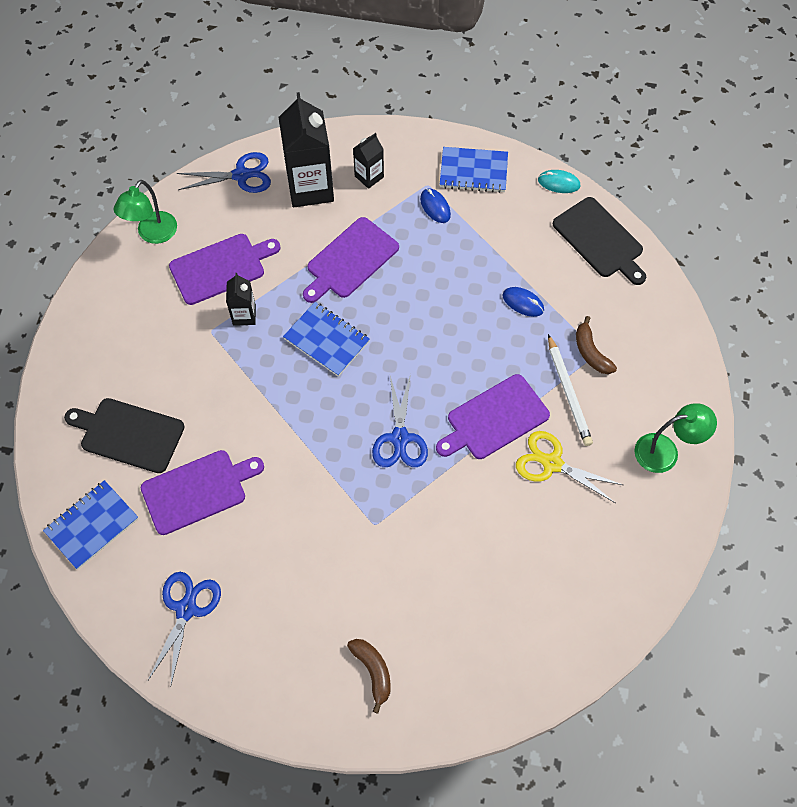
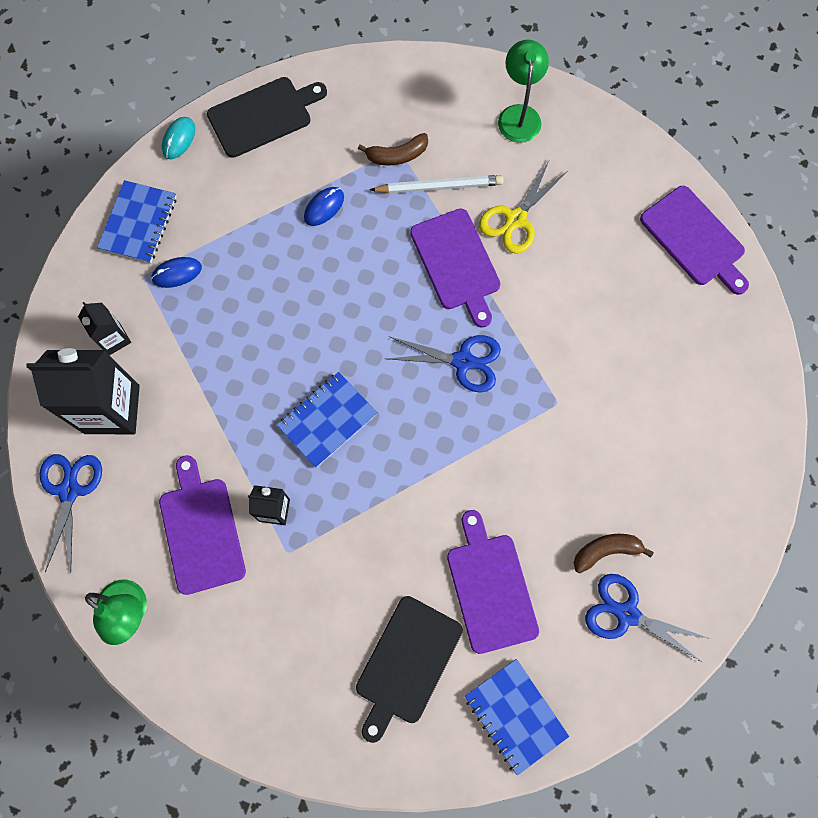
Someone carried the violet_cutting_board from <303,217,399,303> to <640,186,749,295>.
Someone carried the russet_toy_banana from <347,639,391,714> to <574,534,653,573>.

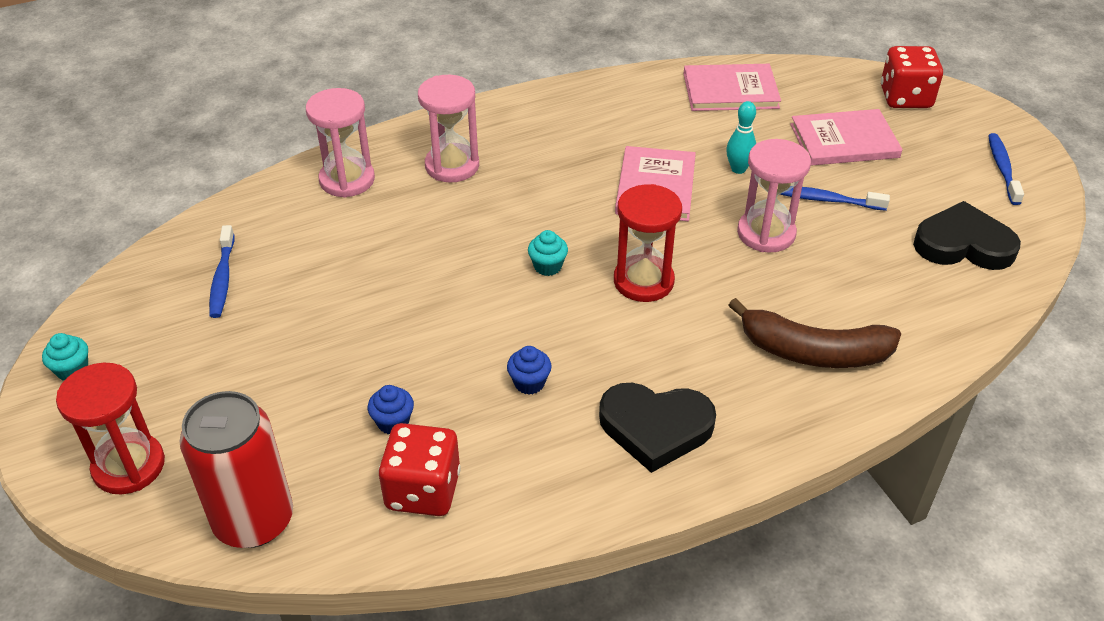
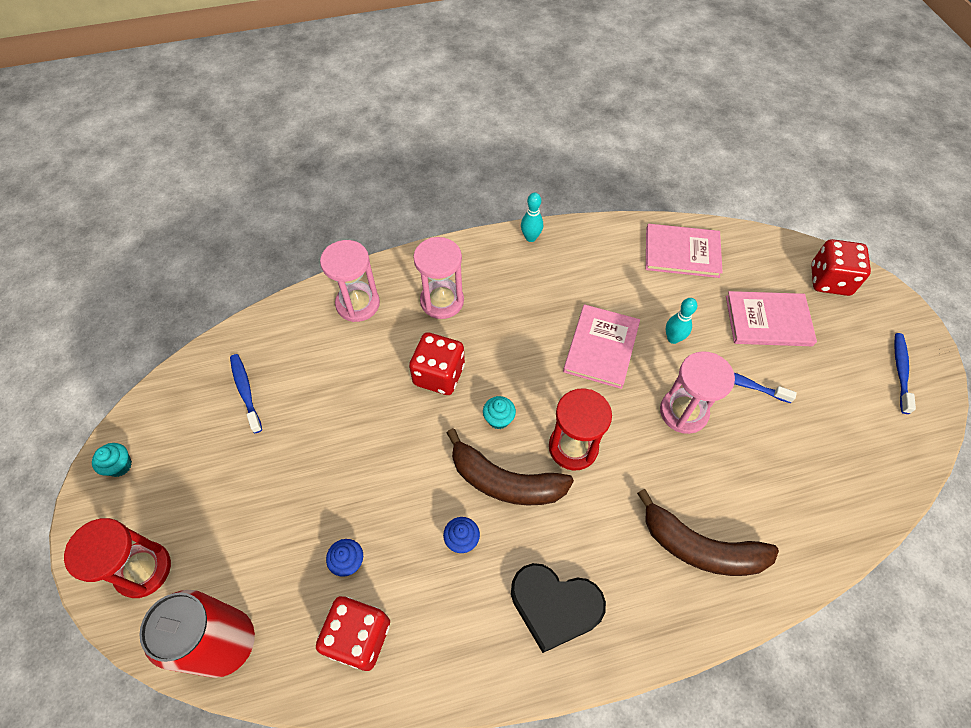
Someone took away the jet-black_heart_shape at <913,201,1021,270>.
Someone rotated the cobalt_dental_brush at <209,225,235,318> by 150 degrees clockwise.
Someone put down the aqua_bowling_pin at <521,193,543,242>.
Someone put down the red_dice at <409,332,465,395>.
Someone put down the russet_toy_banana at <447,428,574,505>.

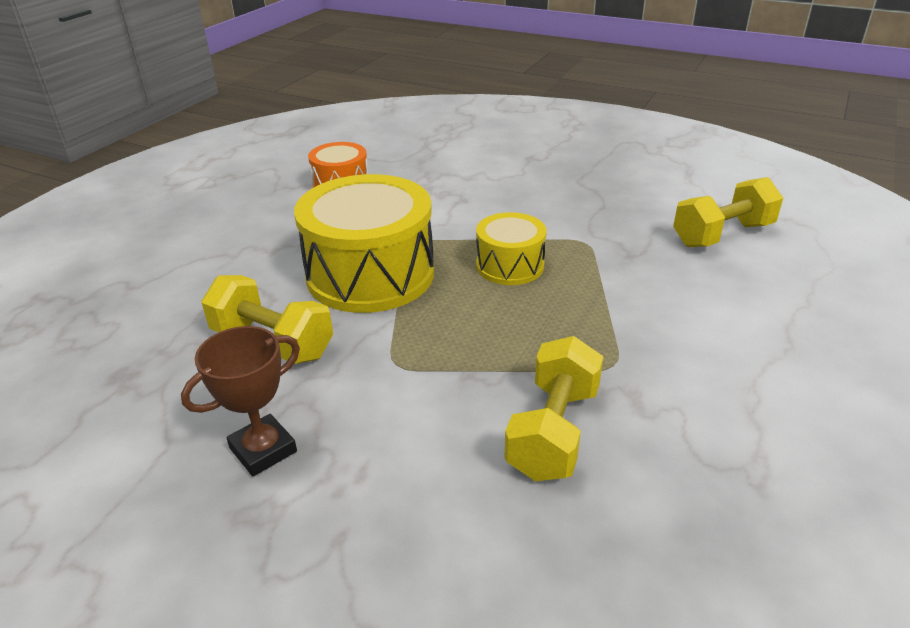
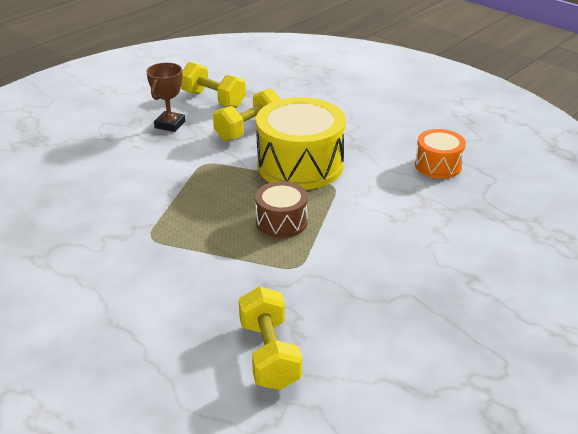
Someone repainted the yellow_drum at <476,212,547,285>, which became the russet_drum at <255,181,308,238>.
Someone rotated the russet_award_cup at <181,326,300,476> by 45 degrees clockwise.
Someone carried the yellow_hand_weight from <504,336,604,481> to <181,62,246,108>.

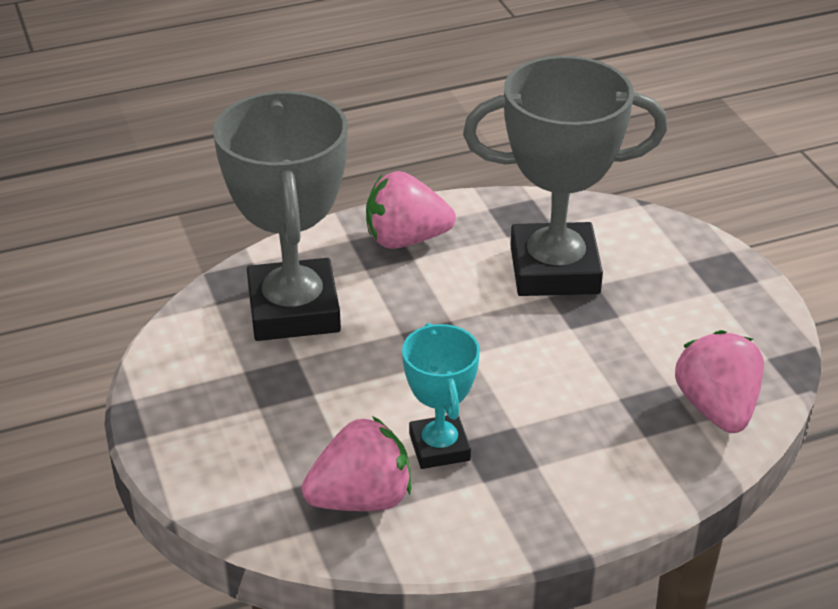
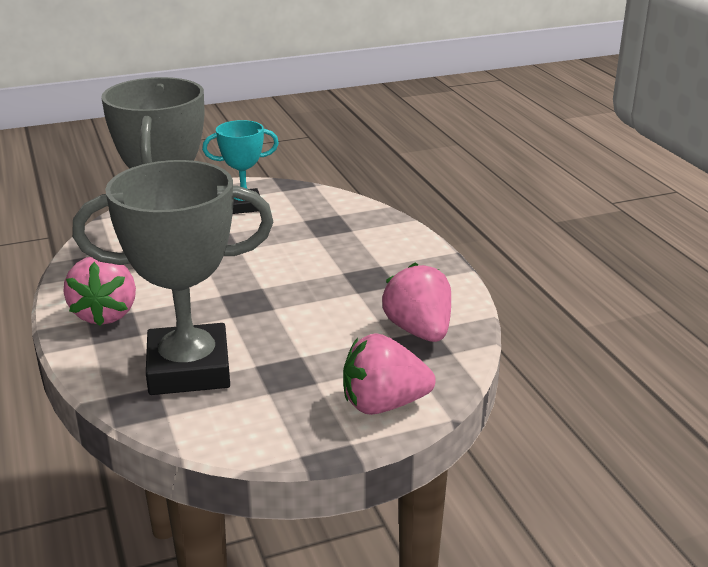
Someone carried the aqua_award_cup from <402,323,480,469> to <202,120,279,214>.
Someone carried the pink_berry from <675,330,764,433> to <343,333,436,415>.

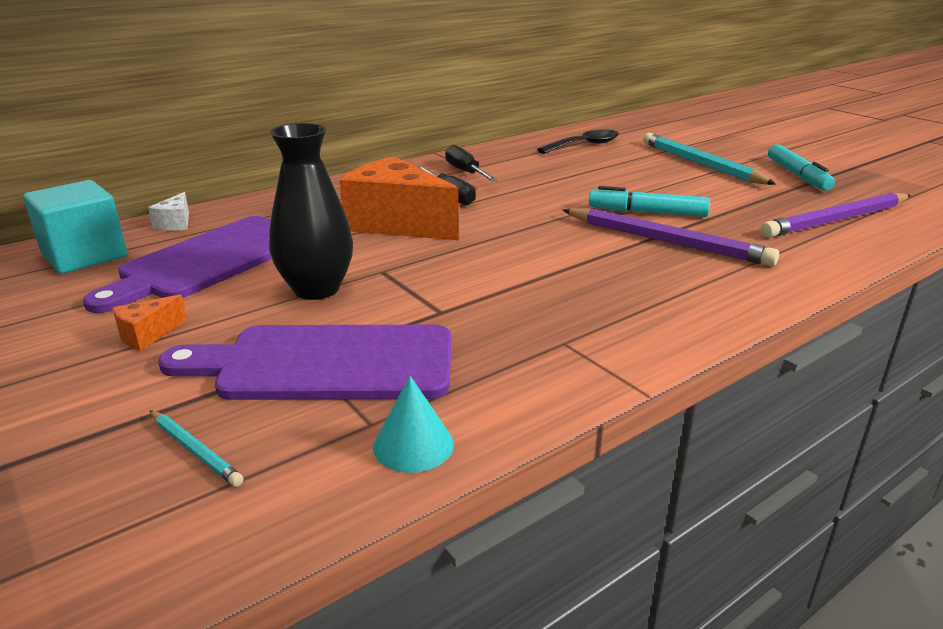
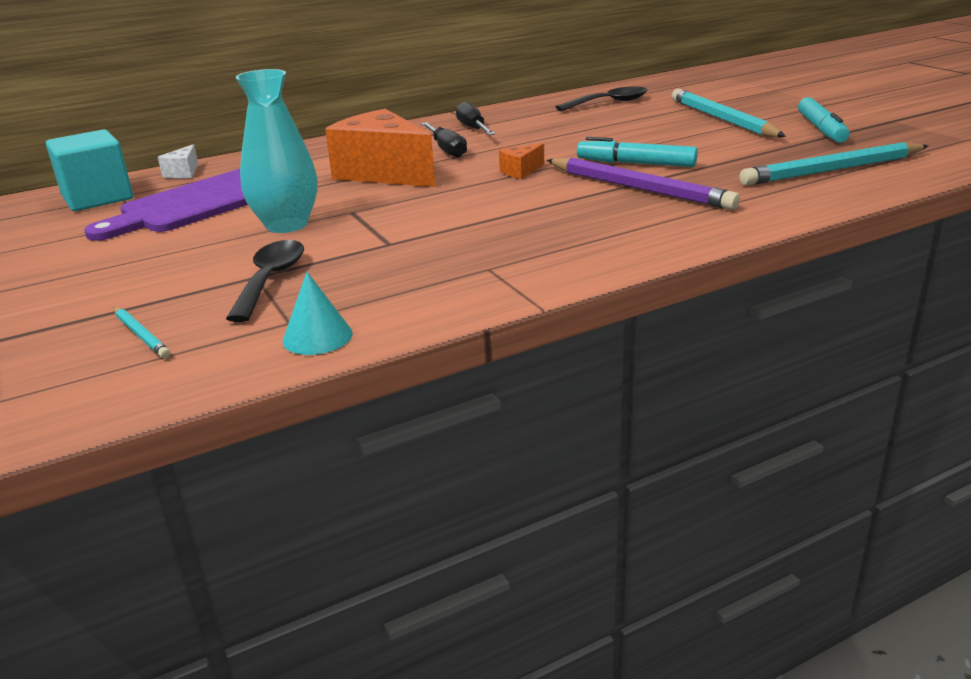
Someone repainted the jet-black_tall_vase at <269,123,353,300>, which became the aqua_tall_vase at <236,69,318,233>.
Someone repainted the violet_wooden_pencil at <760,193,911,238>, which became the aqua_wooden_pencil at <739,142,928,185>.
Someone carried the bright_orange_piece_of_cheese from <112,295,187,351> to <499,143,544,179>.
Someone swapped the violet_cutting_board at <158,325,451,400> for the jet-black_tablespoon at <226,240,304,322>.

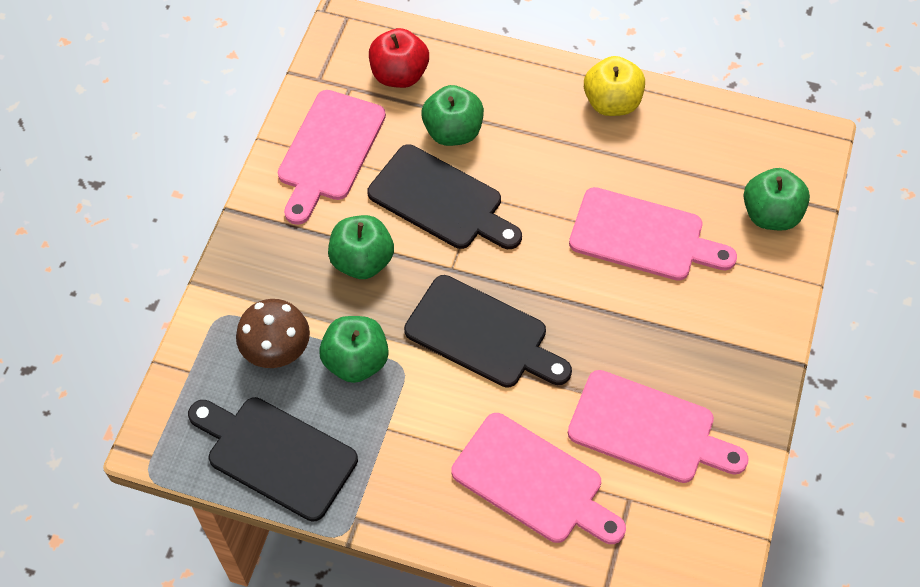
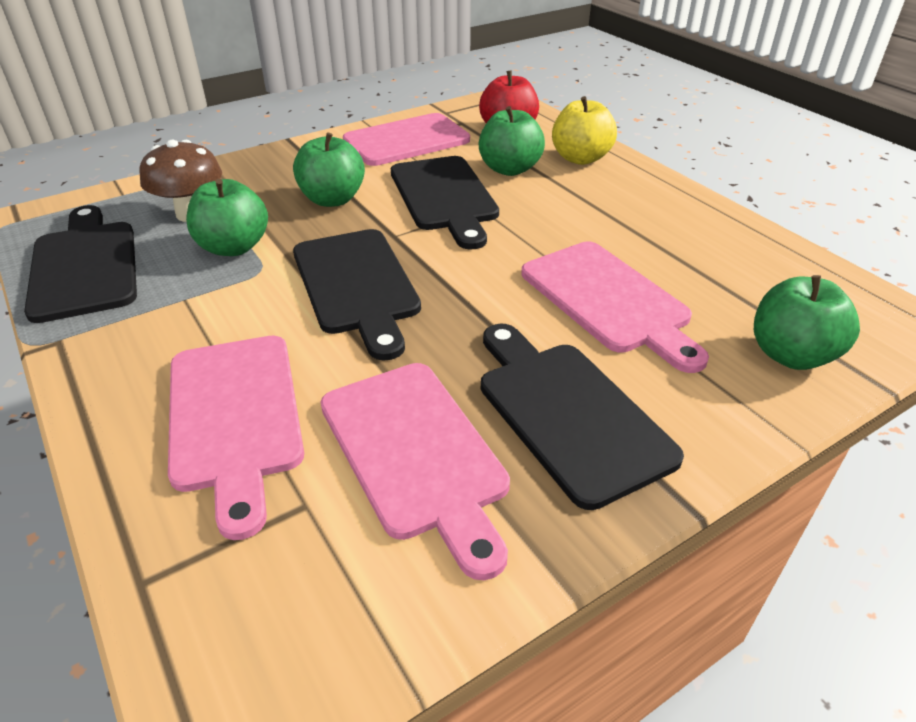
Someone carried the yellow_apple_fruit from <584,56,645,116> to <552,96,617,165>.
Someone put down the jet-black_cutting_board at <481,324,684,510>.

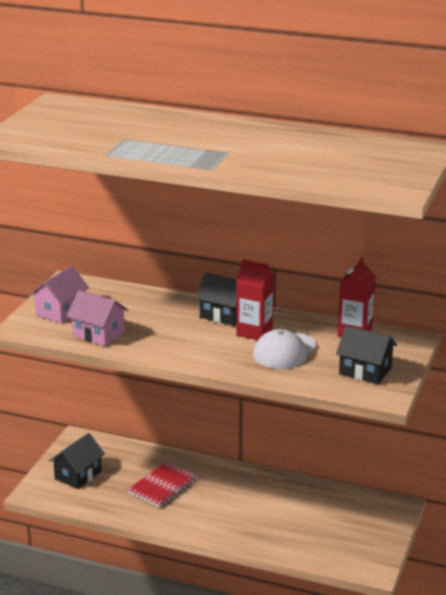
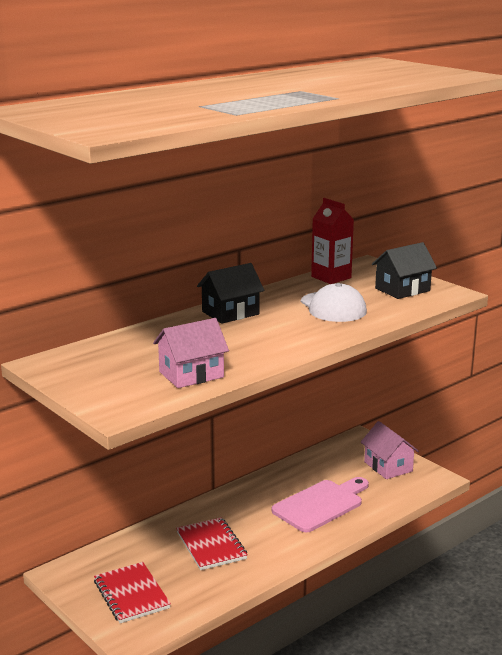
Someone took away the red_milk_carton at <236,260,274,340>.
Someone carried the pink_house from <29,266,89,324> to <361,421,419,479>.
Someone swapped the jet-black_house at <49,433,105,489> for the red_notepad at <94,562,171,623>.
Someone put down the pink_cutting_board at <272,477,369,532>.

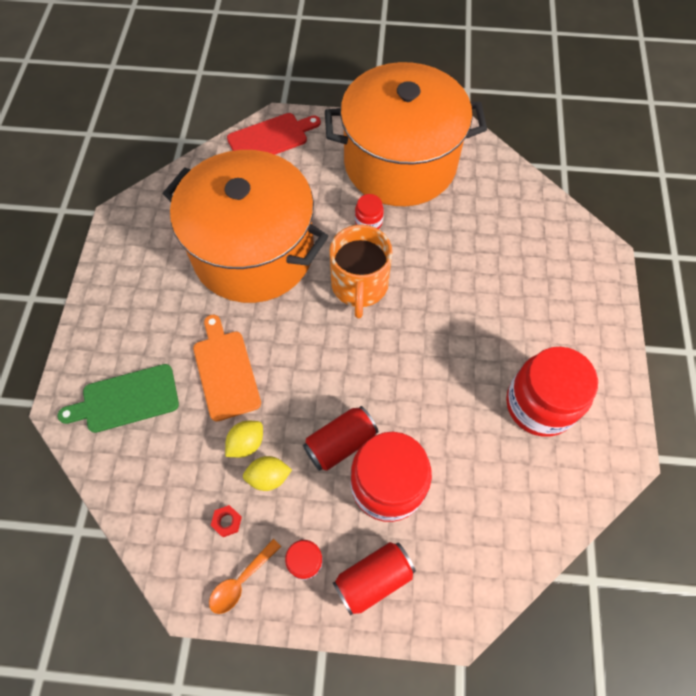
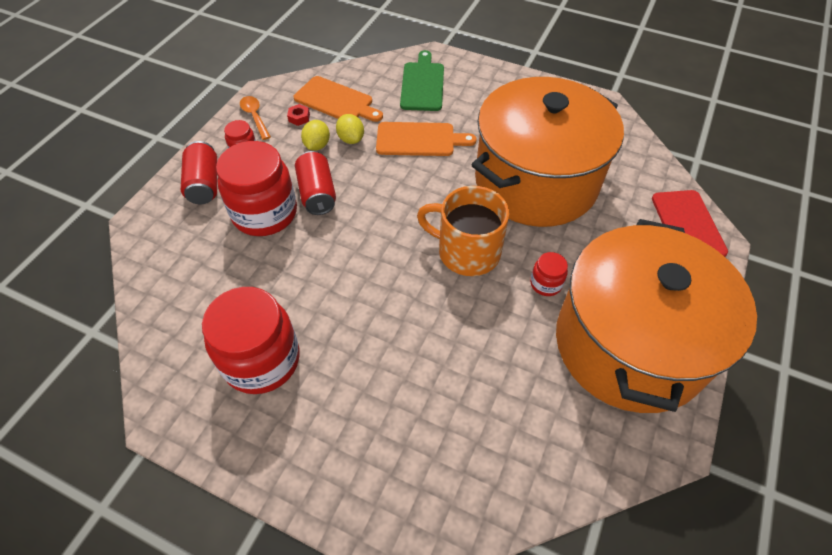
Someone put down the bright_orange_cutting_board at <294,76,383,122>.

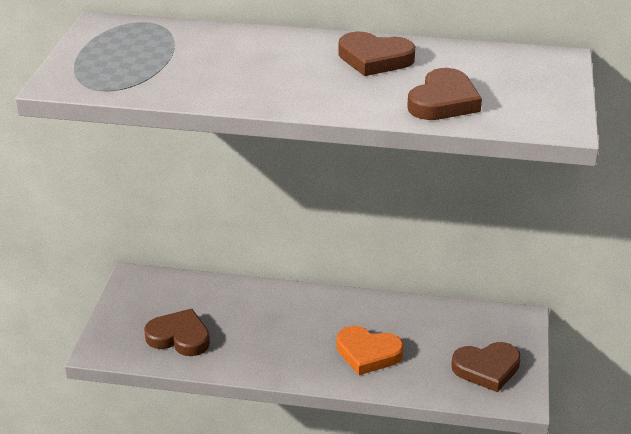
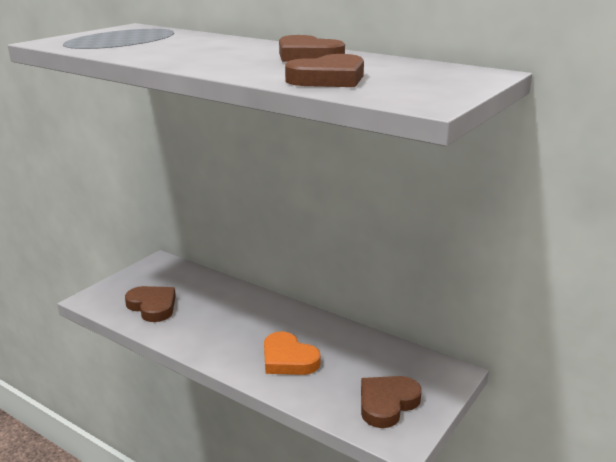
Someone rotated the russet_heart_shape at <451,342,521,392> by 120 degrees clockwise.

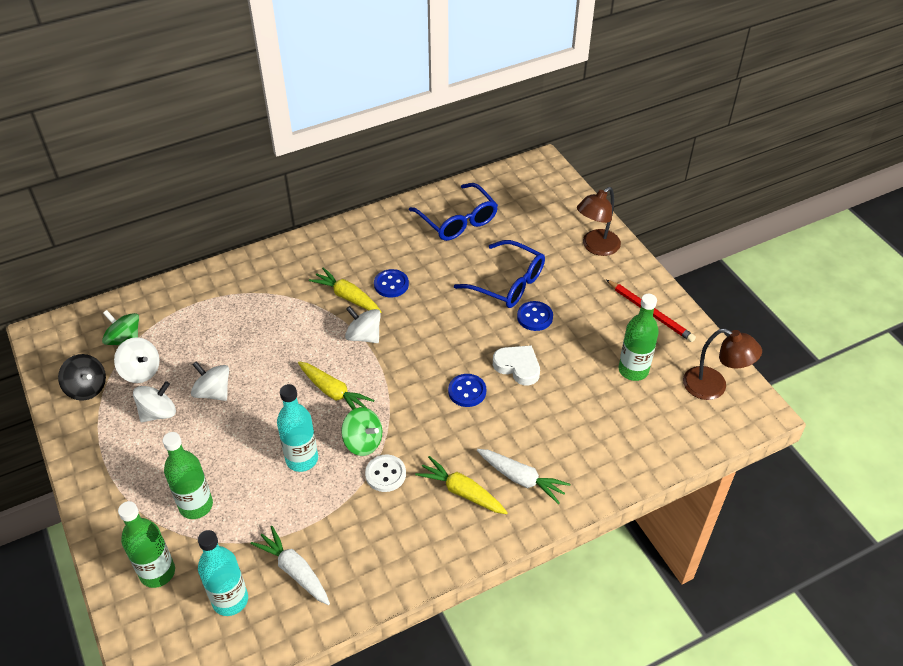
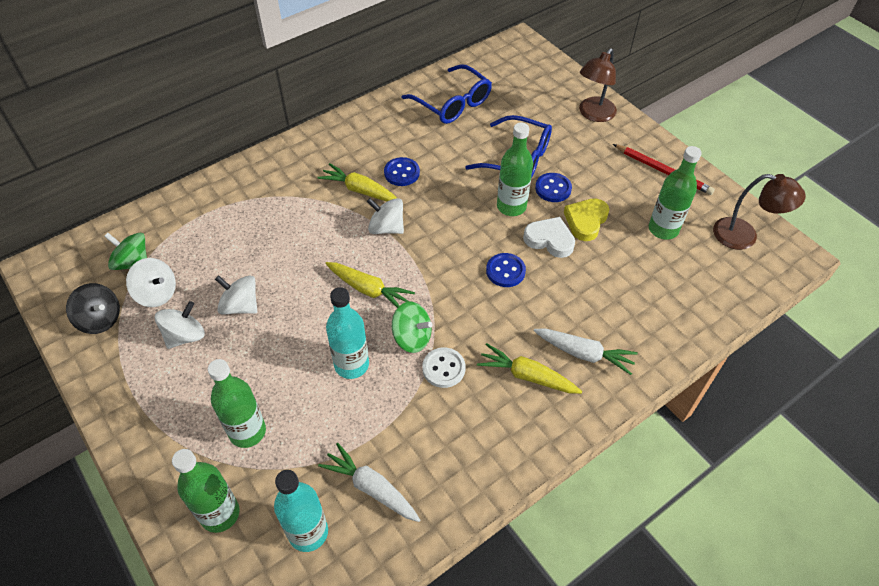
Someone put down the green_flask at <497,123,533,216>.
Someone put down the yellow_heart_shape at <564,198,609,241>.

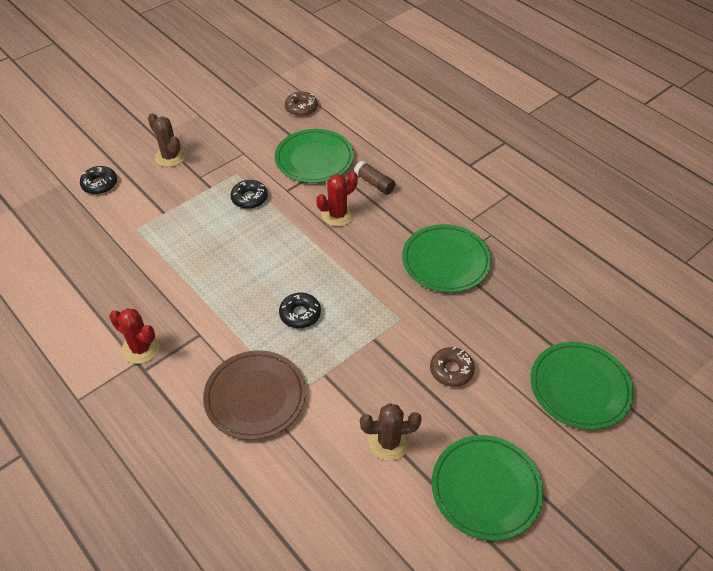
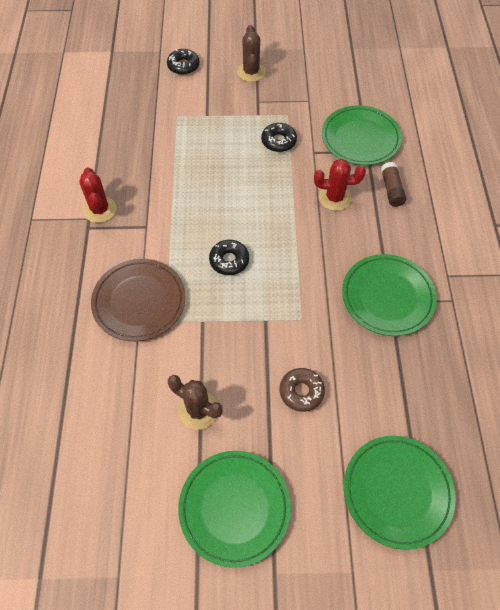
Someone took away the russet_donut at <285,92,318,116>.

